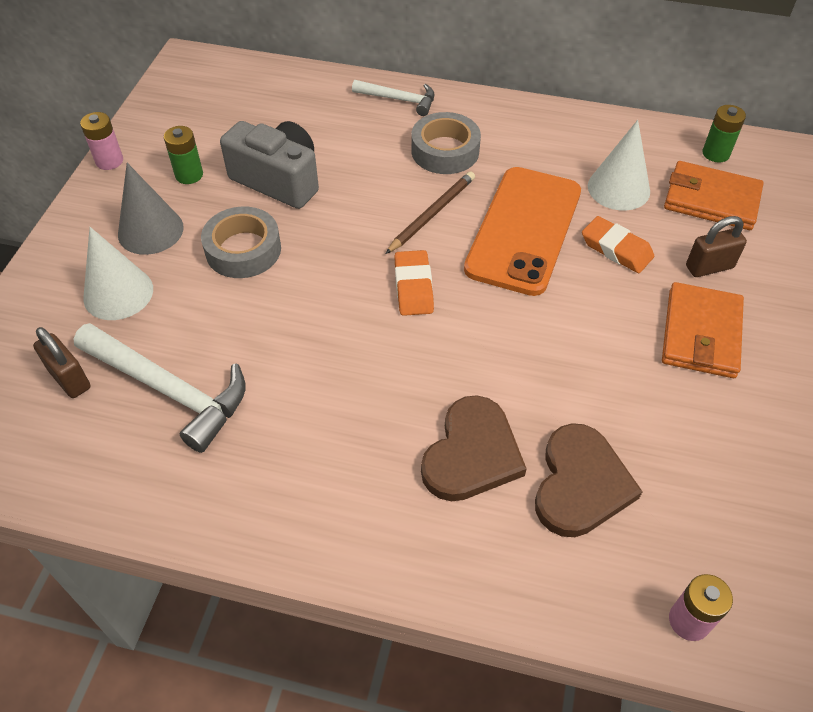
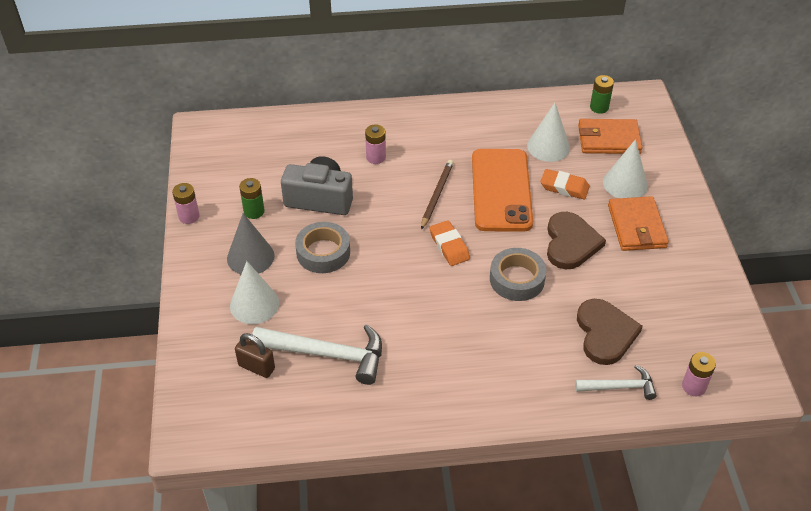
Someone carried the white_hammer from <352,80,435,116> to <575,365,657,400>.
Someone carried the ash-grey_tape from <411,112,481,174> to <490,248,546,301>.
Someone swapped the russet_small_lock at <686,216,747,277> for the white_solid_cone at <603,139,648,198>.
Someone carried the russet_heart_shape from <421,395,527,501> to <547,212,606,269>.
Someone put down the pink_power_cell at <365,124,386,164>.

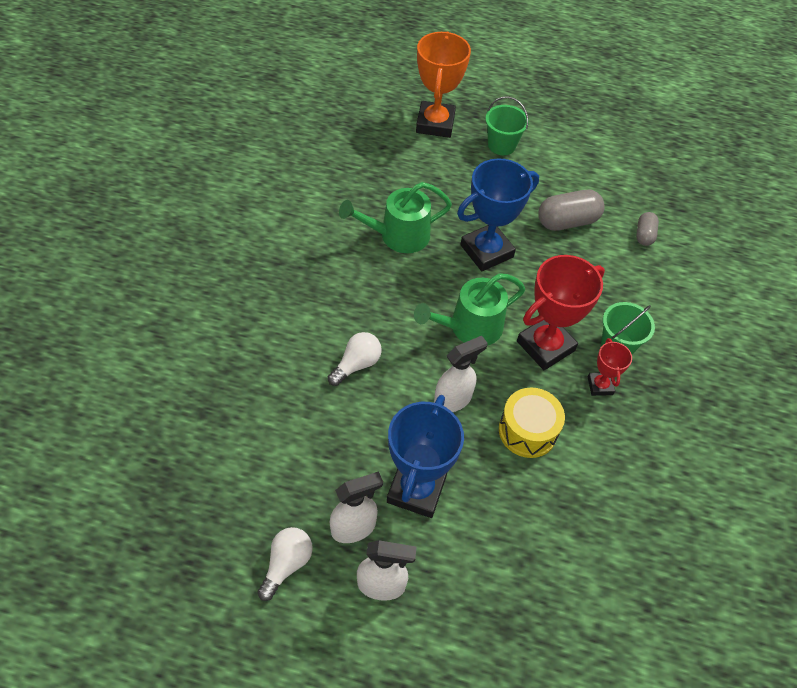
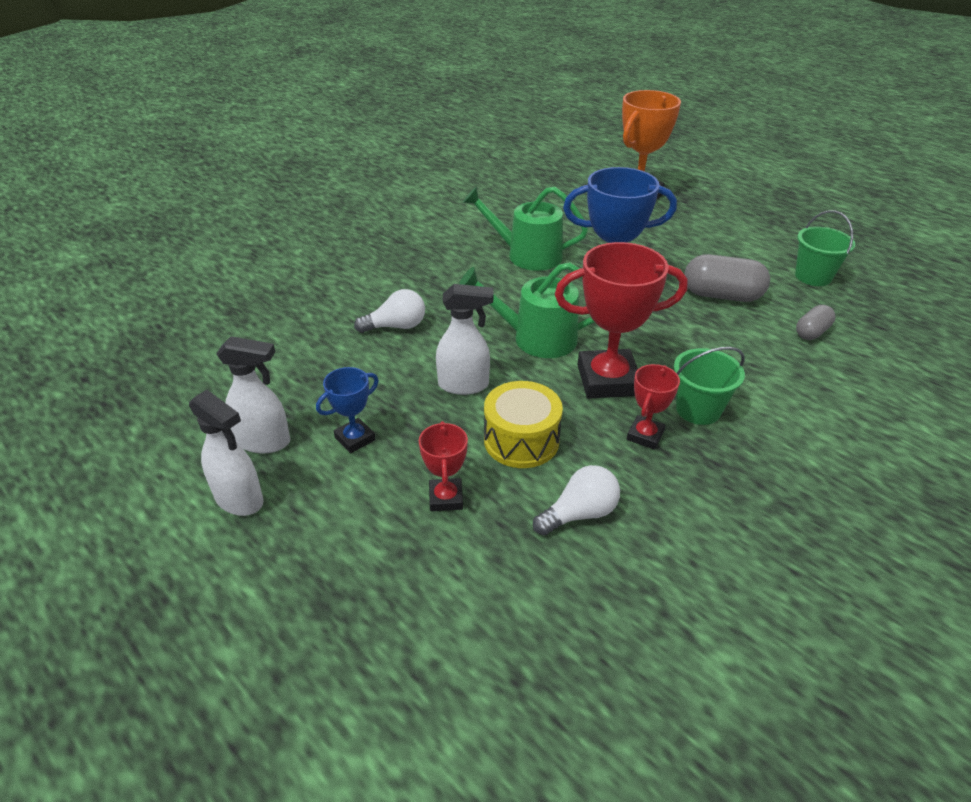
Someone carried the green_sand_bucket from <485,96,529,155> to <795,210,855,286>.
Someone scaled the cobalt_award_cup at <387,395,464,518> by 0.51.
Someone carried the white_light_bulb from <257,527,313,601> to <533,465,620,536>.
Someone put down the red_award_cup at <419,421,468,511>.

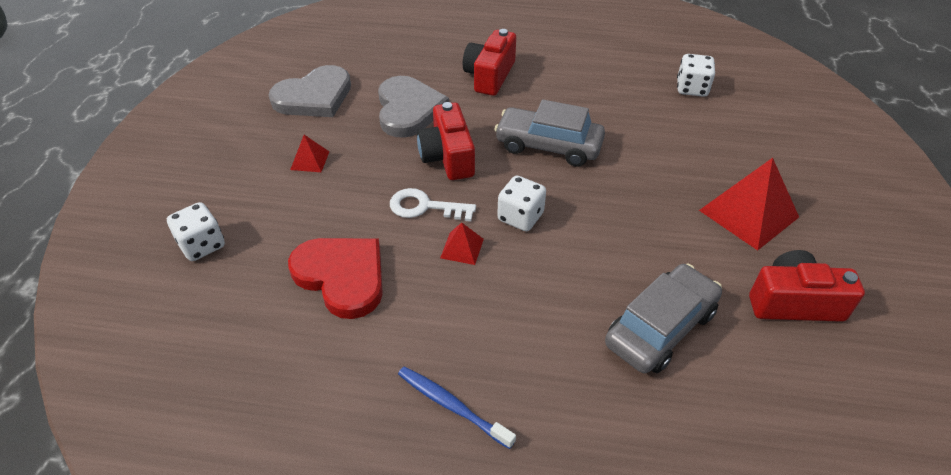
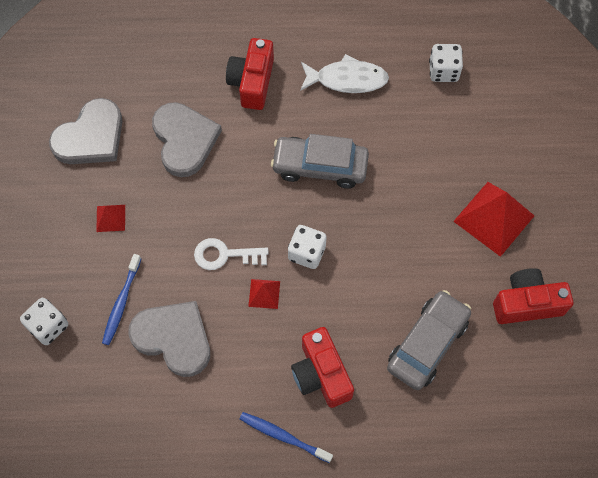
Someone carried the red_compact_camera from <417,102,475,180> to <291,327,354,408>.
Someone repainted the red_heart_shape at <288,238,383,319>, which became the ash-grey_heart_shape at <128,301,210,377>.
Someone put down the white_fish_figure at <300,54,389,93>.
Someone put down the cobalt_dental_brush at <102,254,141,345>.

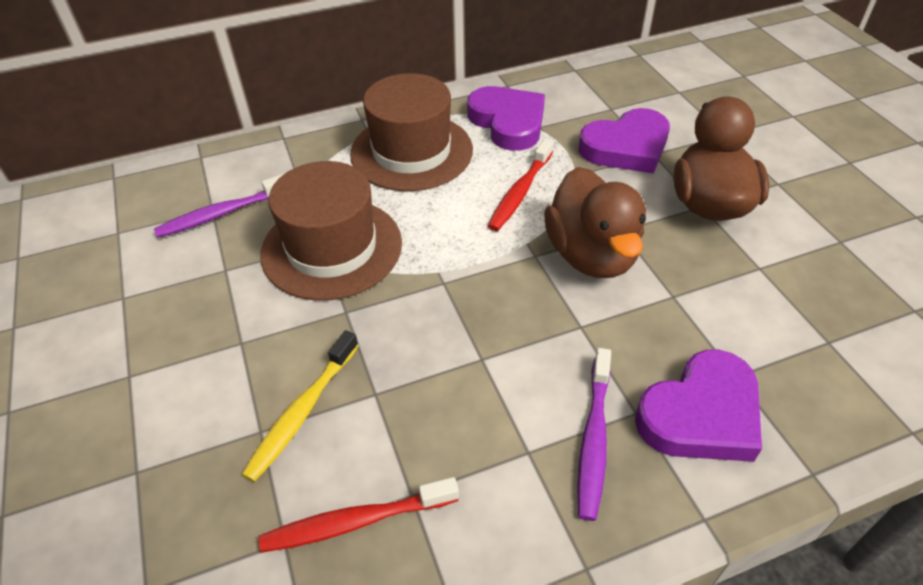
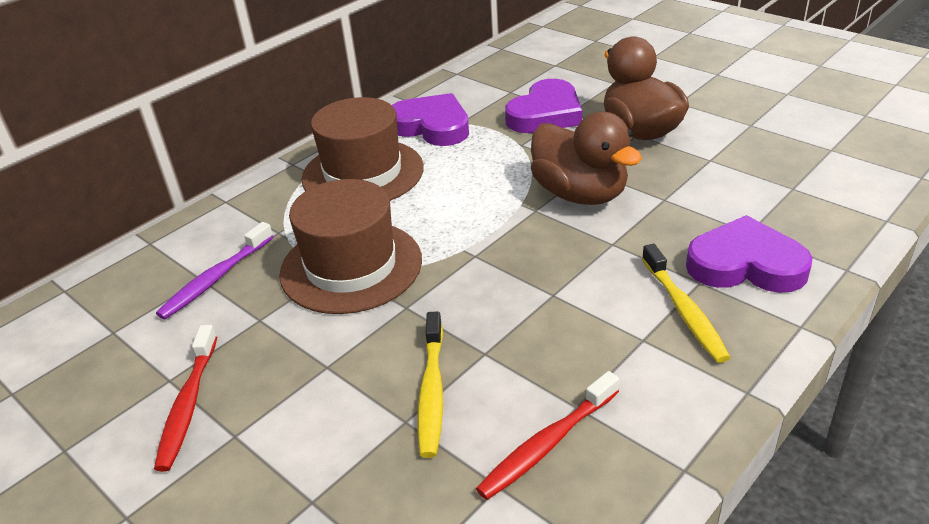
Someone carried the red_dental_brush from <488,138,554,231> to <154,325,217,472>.
Someone repainted the violet_dental_brush at <578,348,611,521>, which became the yellow_dental_brush at <642,244,731,363>.
Someone rotated the violet_heart_shape at <635,349,762,462> by 105 degrees counterclockwise.

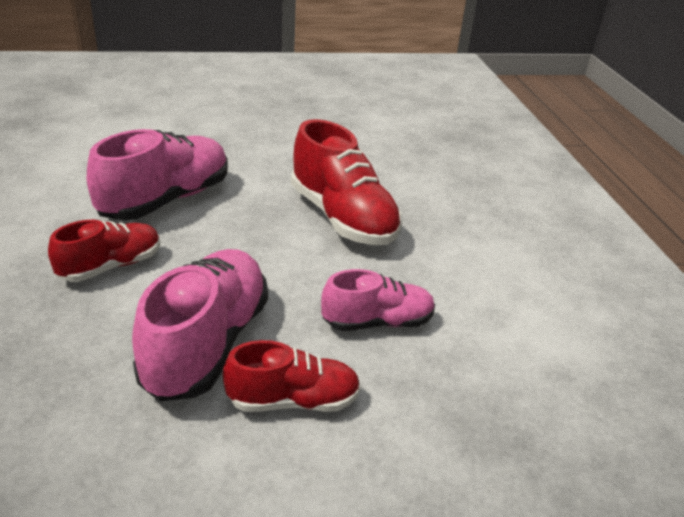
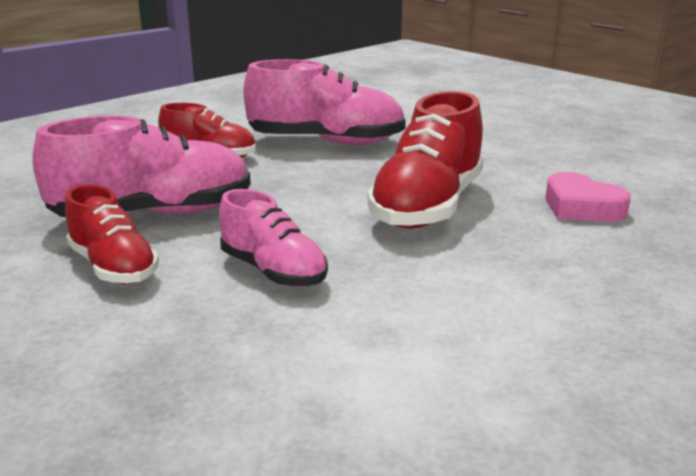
Someone put down the pink_heart_shape at <545,172,631,222>.

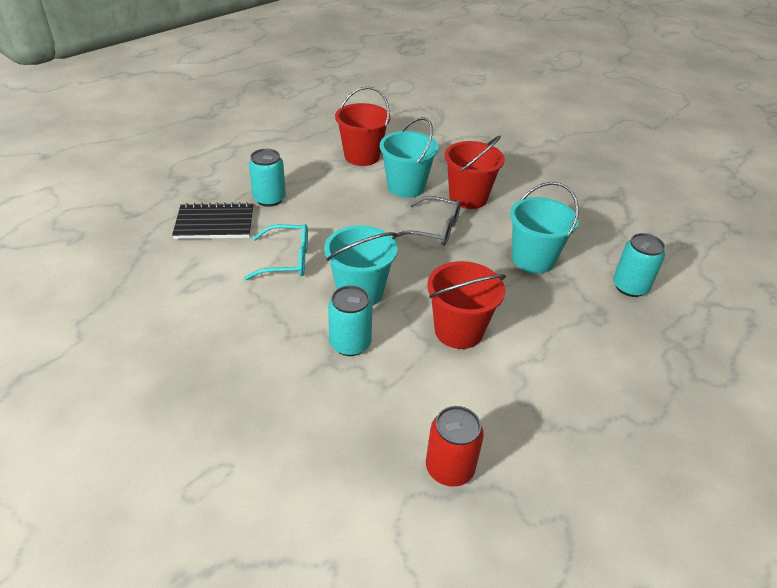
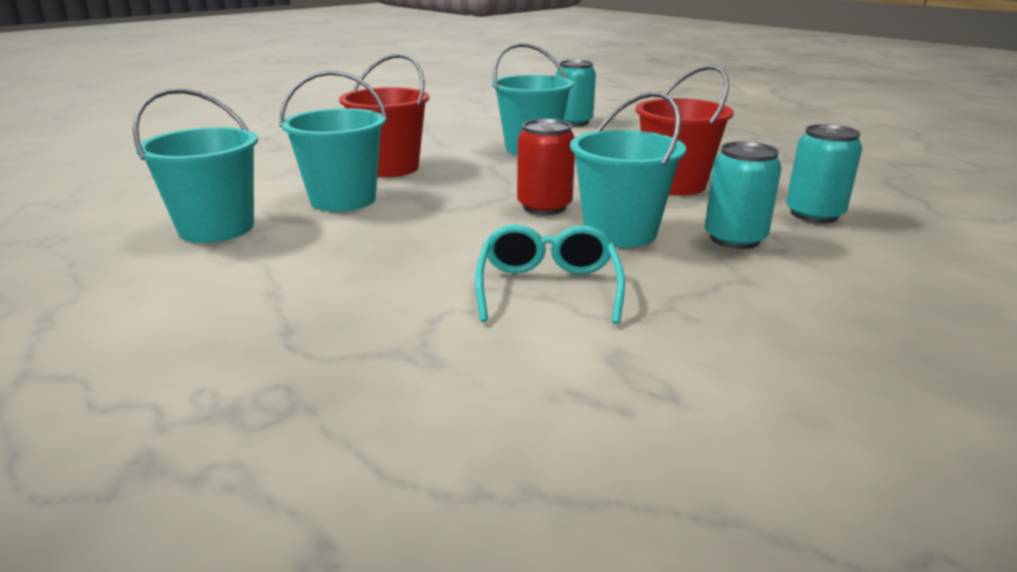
Someone repainted the red_sand_bucket at <335,87,391,166>, which became the aqua_sand_bucket at <133,88,258,243>.
Someone carried the aqua_soda_can from <249,149,286,207> to <786,124,862,223>.
Someone took away the ash-grey_eyeglasses at <392,196,461,246>.
Someone took away the jet-black_notepad at <172,202,254,239>.
Someone carried the red_soda_can from <426,406,484,487> to <517,119,575,215>.

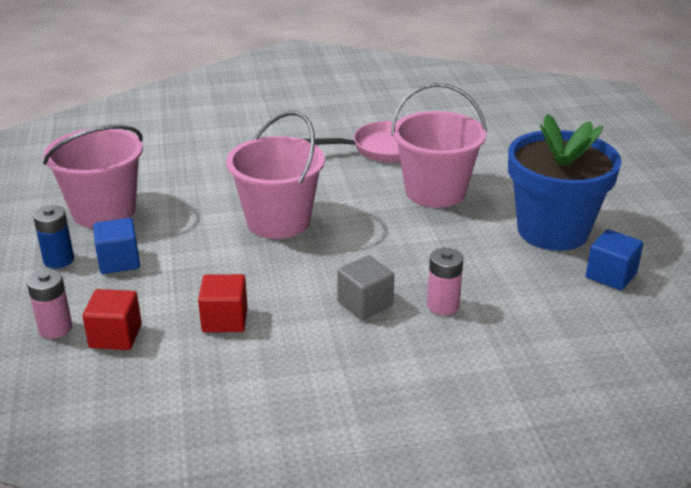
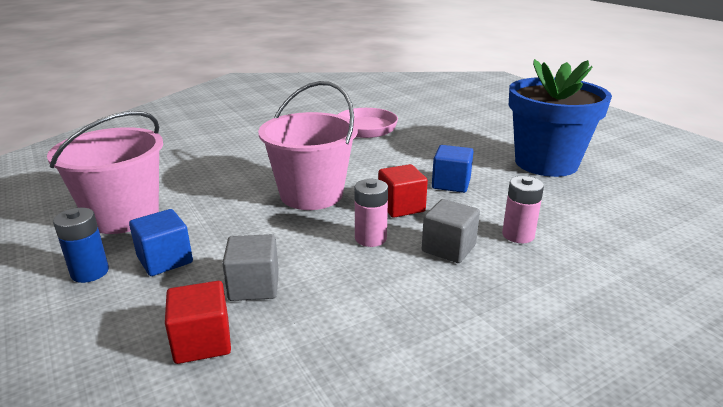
Someone took away the pink_sand_bucket at <391,83,487,208>.
Someone carried the cobalt_solid_cube from <586,229,643,290> to <432,145,474,193>.
Someone carried the pink_power_cell from <27,269,73,339> to <355,179,388,247>.
Someone carried the red_solid_cube from <198,274,248,332> to <378,164,428,218>.
Someone put down the ash-grey_solid_cube at <222,234,279,301>.

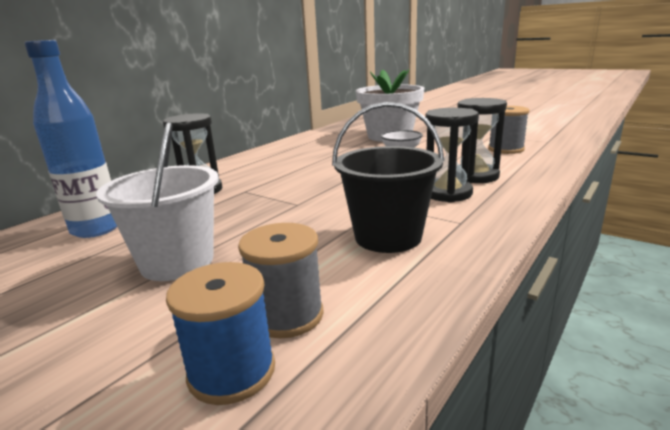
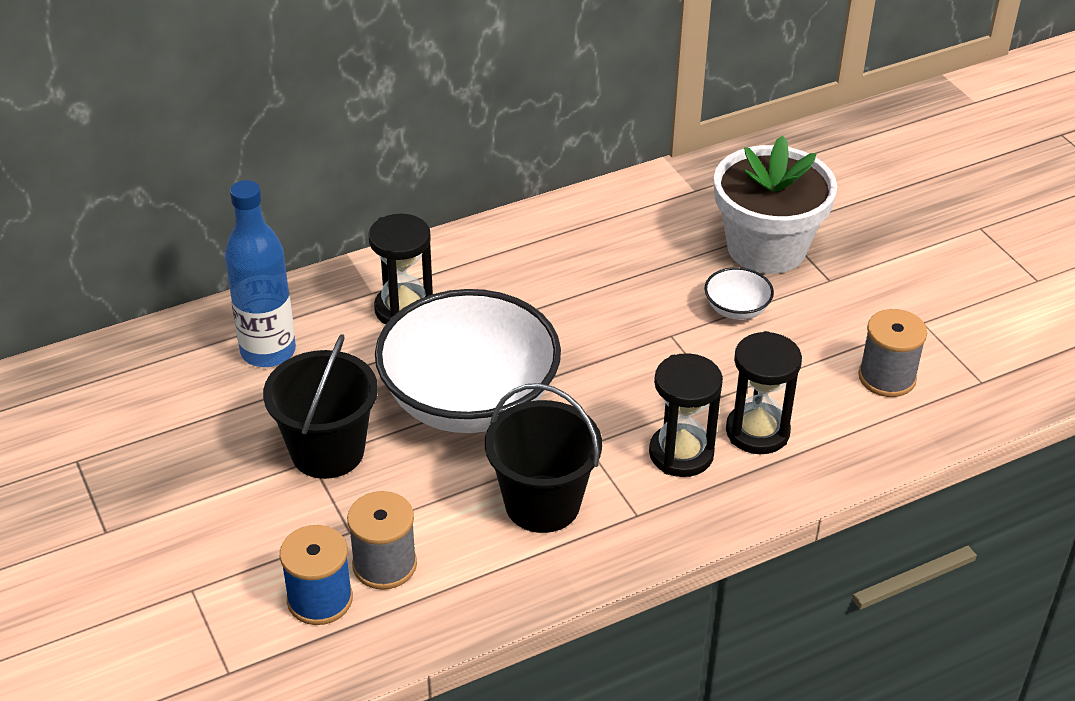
Someone repainted the white_sand_bucket at <96,122,219,281>, which became the jet-black_sand_bucket at <263,334,378,479>.
Someone put down the white_serving_bowl at <375,289,561,433>.

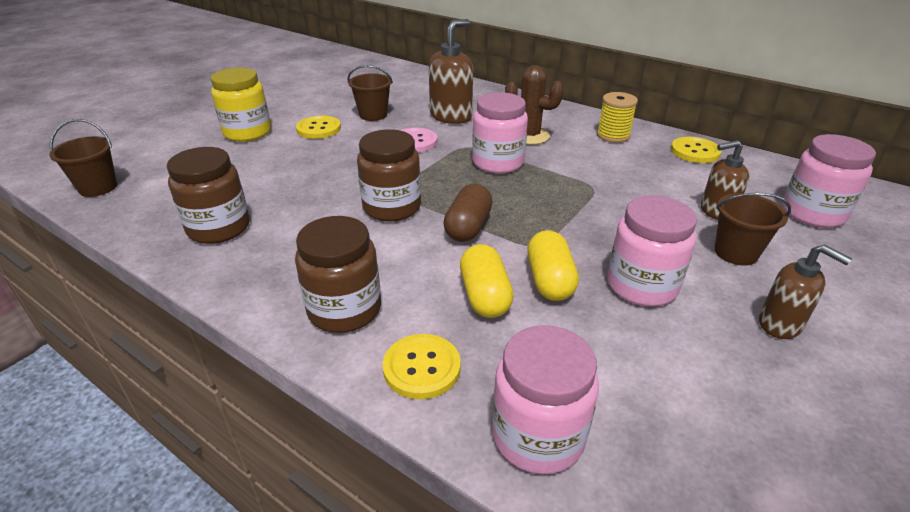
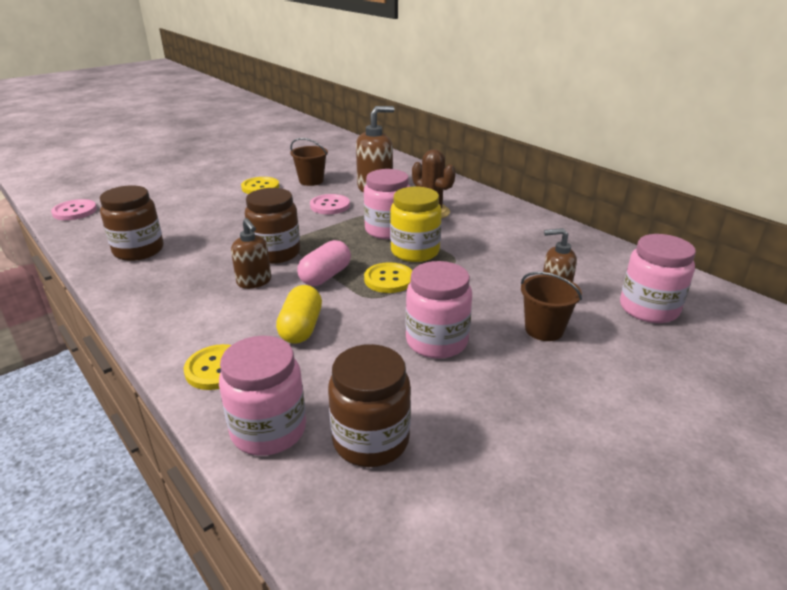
Someone carried the yellow_preserve_jar from <211,68,271,142> to <390,187,442,262>.
Someone took away the yellow_spool at <597,92,638,143>.
Someone swapped the russet_sand_bucket at <50,119,117,197> for the pink_button at <51,199,97,220>.
Someone carried the yellow_button from <671,137,722,163> to <364,262,412,293>.
Someone repainted the russet_pill_shape at <443,184,493,242>, which became the pink_pill_shape at <297,240,351,286>.
Someone carried the russet_preserve_jar from <295,216,381,333> to <328,344,411,467>.
Someone took away the yellow_pill_shape at <527,230,579,301>.
Someone carried the russet_pump_bottle from <759,245,852,339> to <231,218,271,289>.

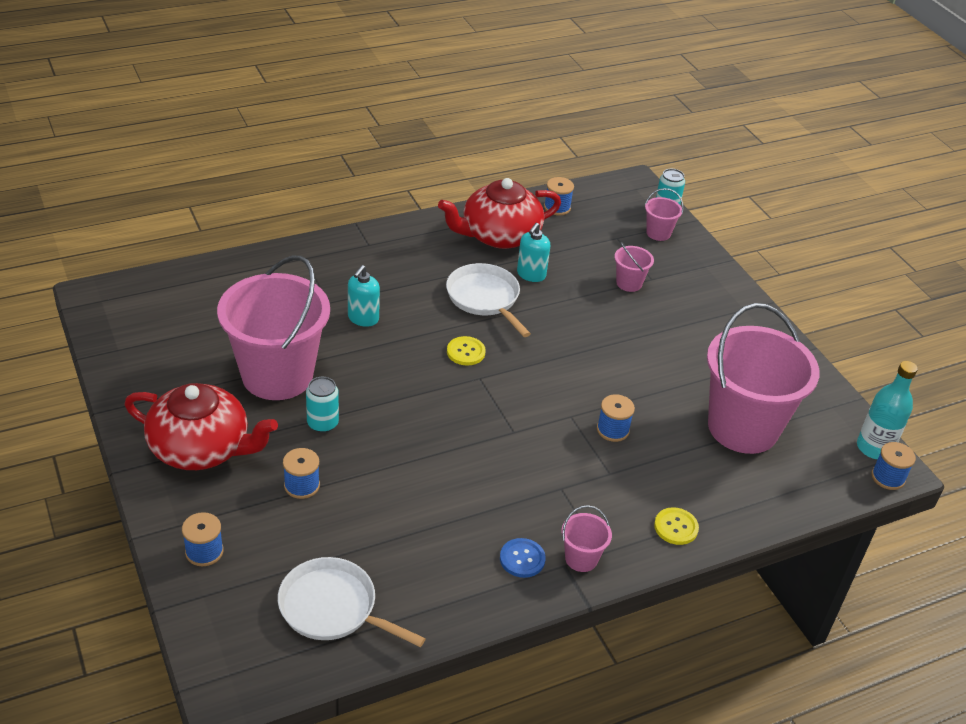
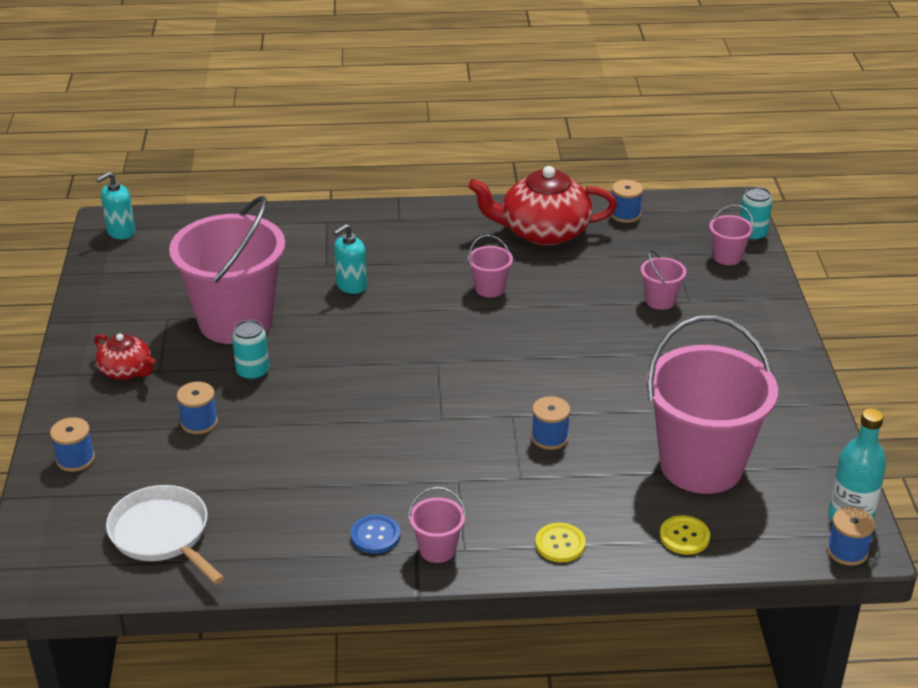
Someone carried the aqua_pump_bottle from <517,223,550,282> to <96,172,135,239>.
Someone swapped the white_skillet at <446,263,531,337> for the pink_sand_bucket at <468,235,513,298>.
Someone carried the yellow_button from <447,336,486,366> to <660,515,710,555>.
Someone scaled the red_china_teapot at <125,383,278,470> by 0.53.

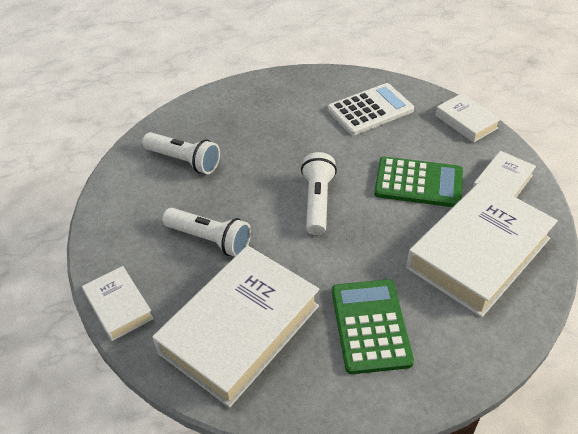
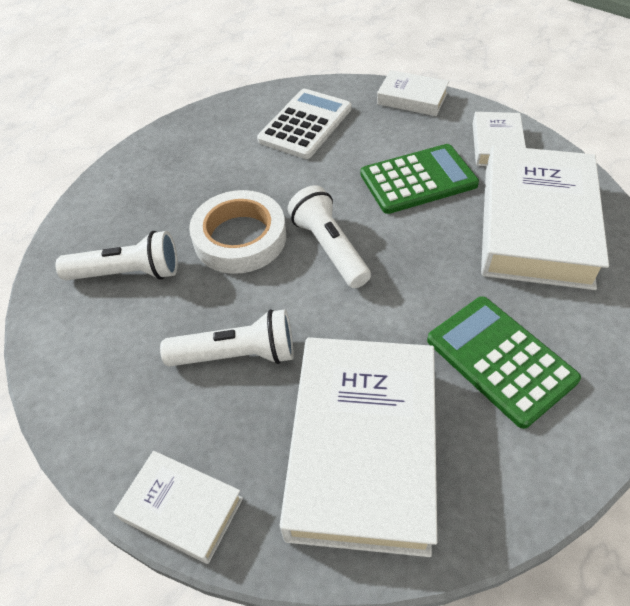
Someone put down the white_tape at <189,190,286,274>.

